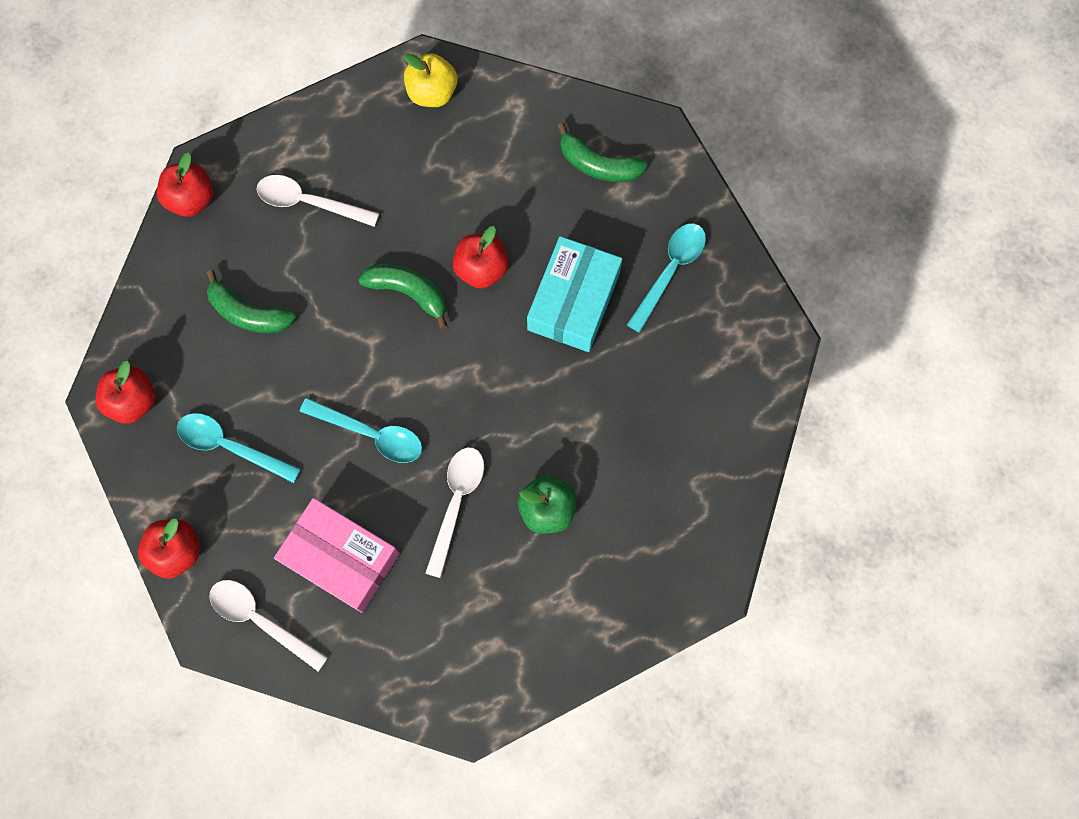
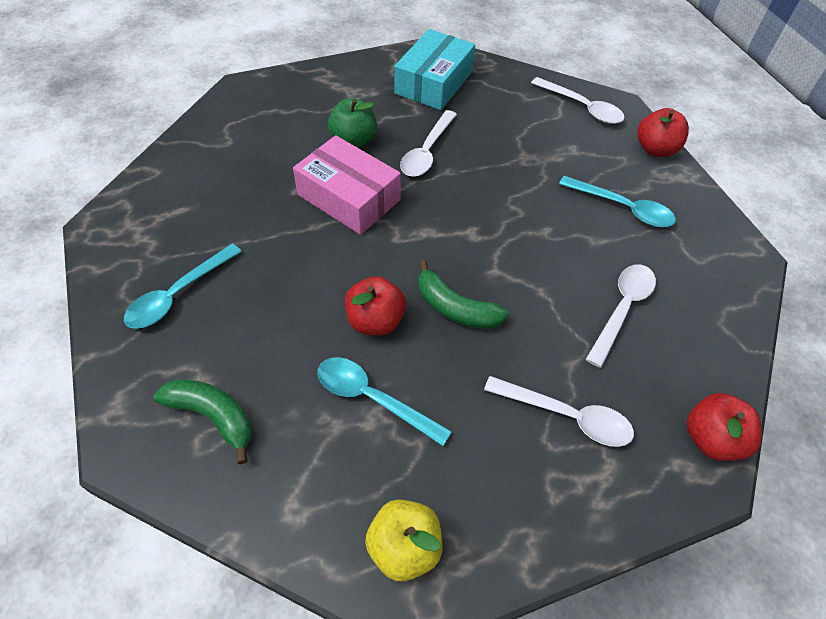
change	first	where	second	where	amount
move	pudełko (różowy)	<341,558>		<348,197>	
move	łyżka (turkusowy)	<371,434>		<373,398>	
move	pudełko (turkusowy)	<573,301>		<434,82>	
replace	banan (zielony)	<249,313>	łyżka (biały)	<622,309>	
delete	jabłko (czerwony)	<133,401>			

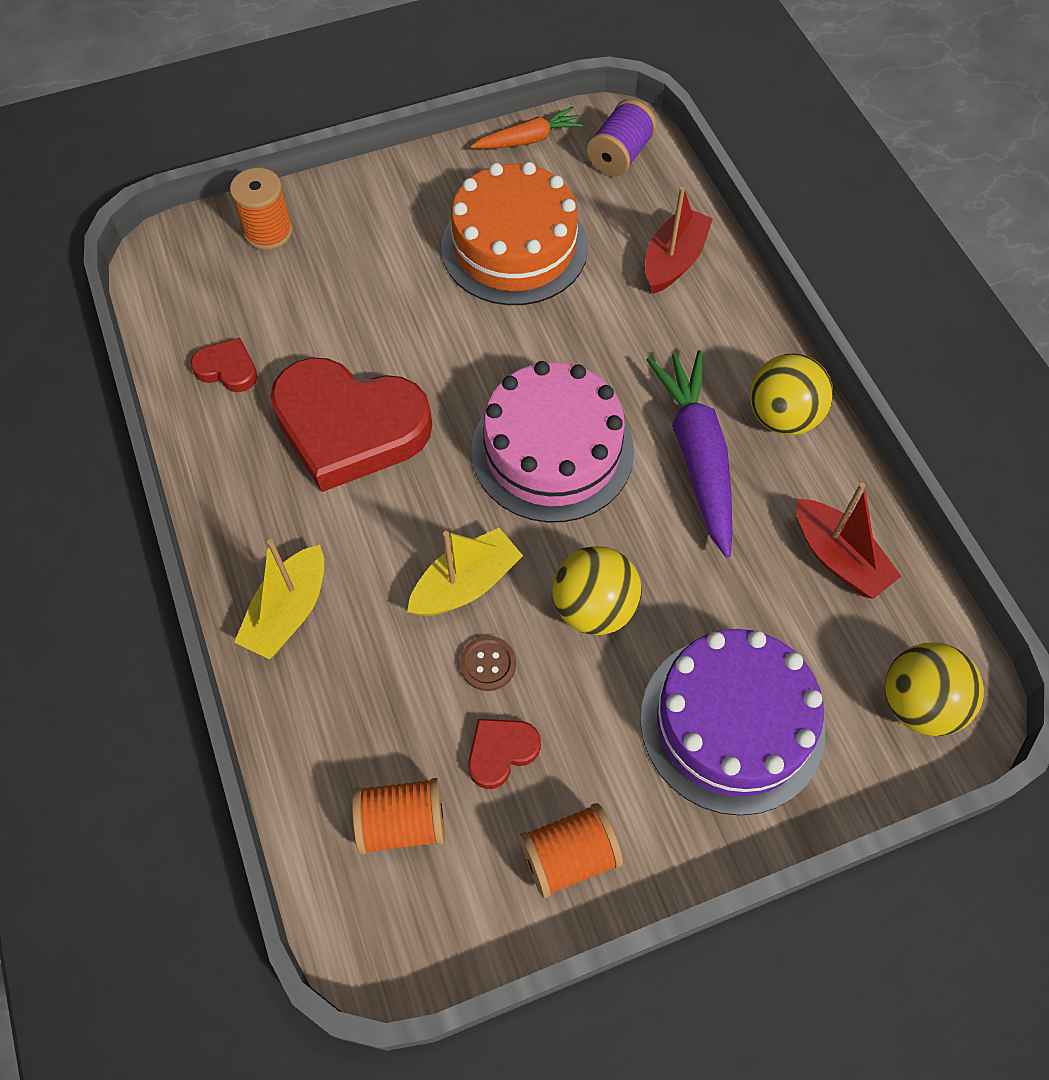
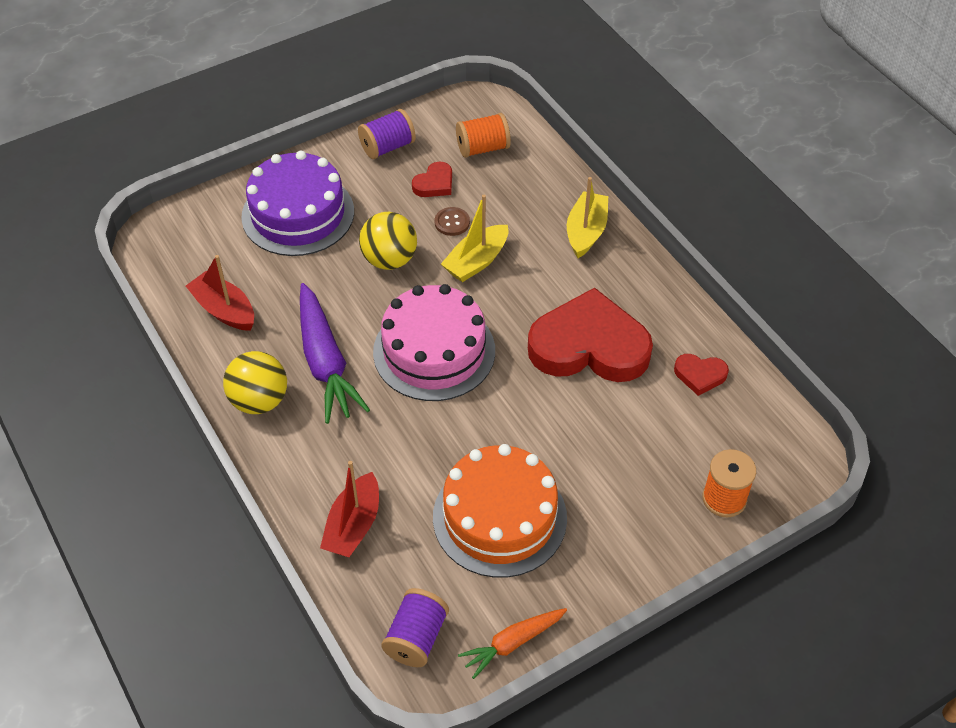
change	first	where	second	where	amount
recolor	szpulka (pomarańczowy)	<569,856>	szpulka (fioletowy)	<387,147>	
delete	piłka (żółty)	<919,704>			

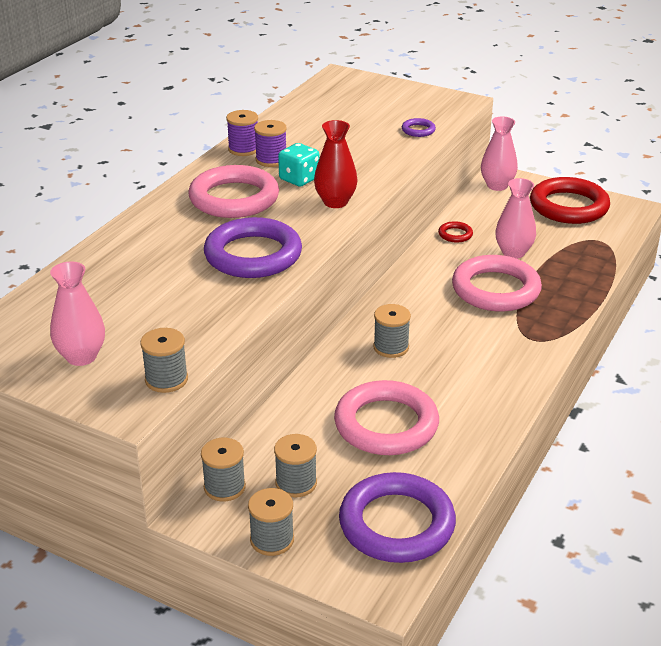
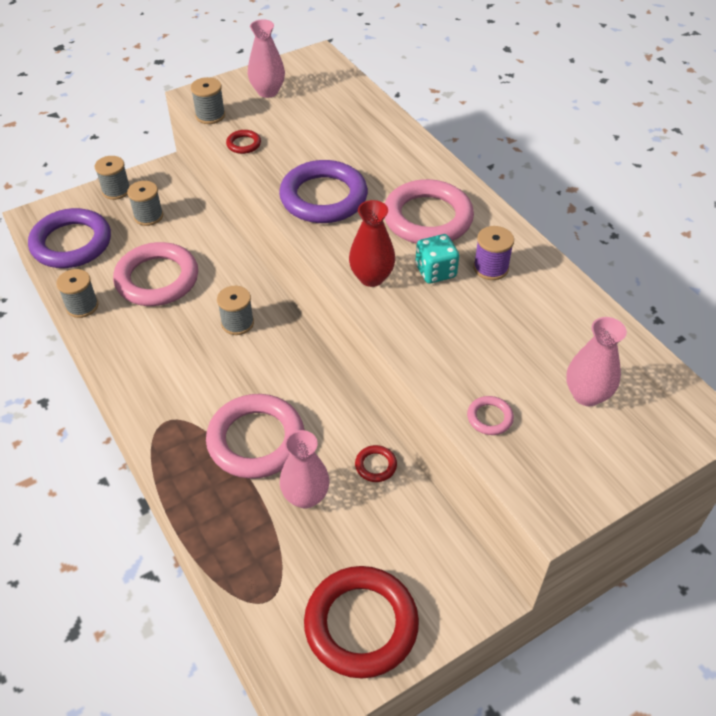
change	first	where	second	where	amount
move	szpulka (szary)	<224,487>		<82,306>	
insert			pierścień (czerwony)	<243,144>	
recolor	pierścień (fioletowy)	<418,130>	pierścień (różowy)	<489,418>	
move	wazon (różowy)	<497,186>		<586,395>	
delete	szpulka (fioletowy)	<243,149>			

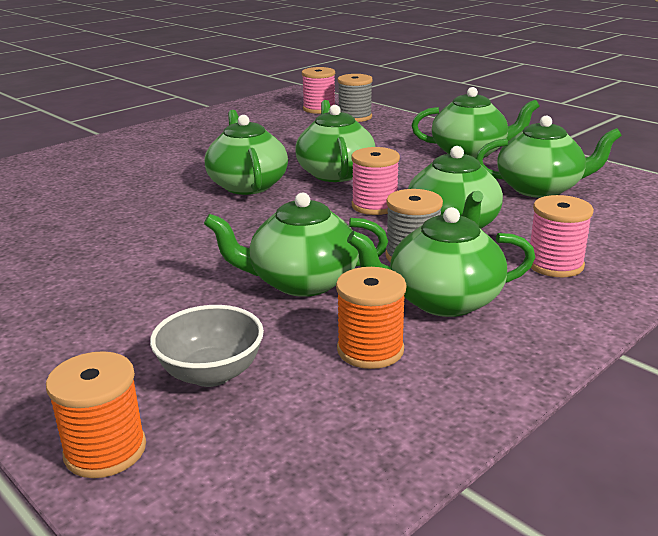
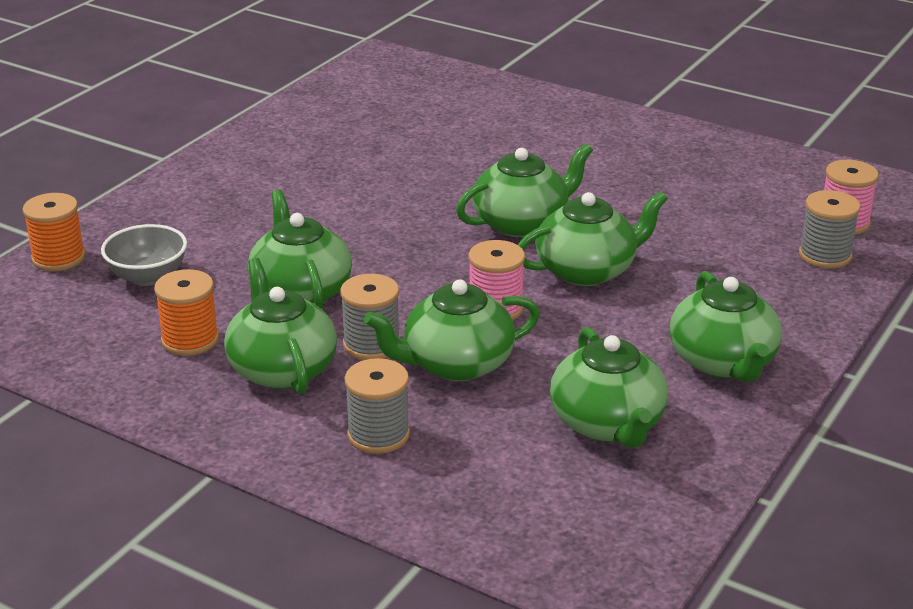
change	first	where	second	where	amount
recolor	szpulka (różowy)	<555,264>	szpulka (szary)	<378,435>	

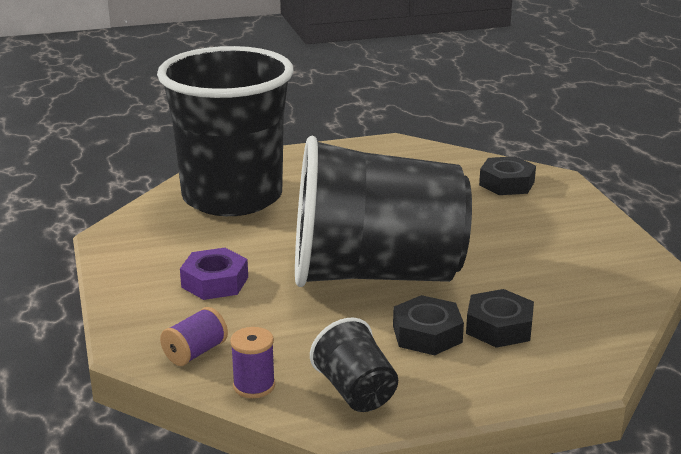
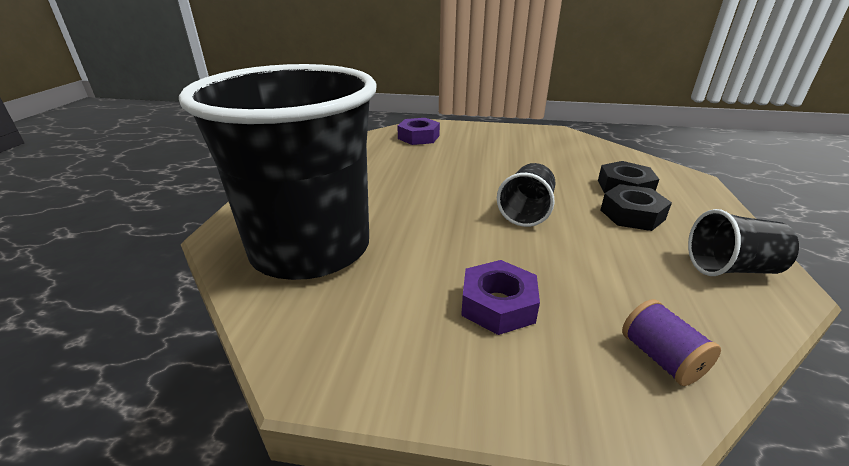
change	first	where	second	where	amount
recolor	nakrętka (czarny)	<507,183>	nakrętka (fioletowy)	<418,137>	
resize	szklanka (czarny)	<375,274>		<526,212>	x0.40
delete	szpulka (fioletowy)	<254,386>			

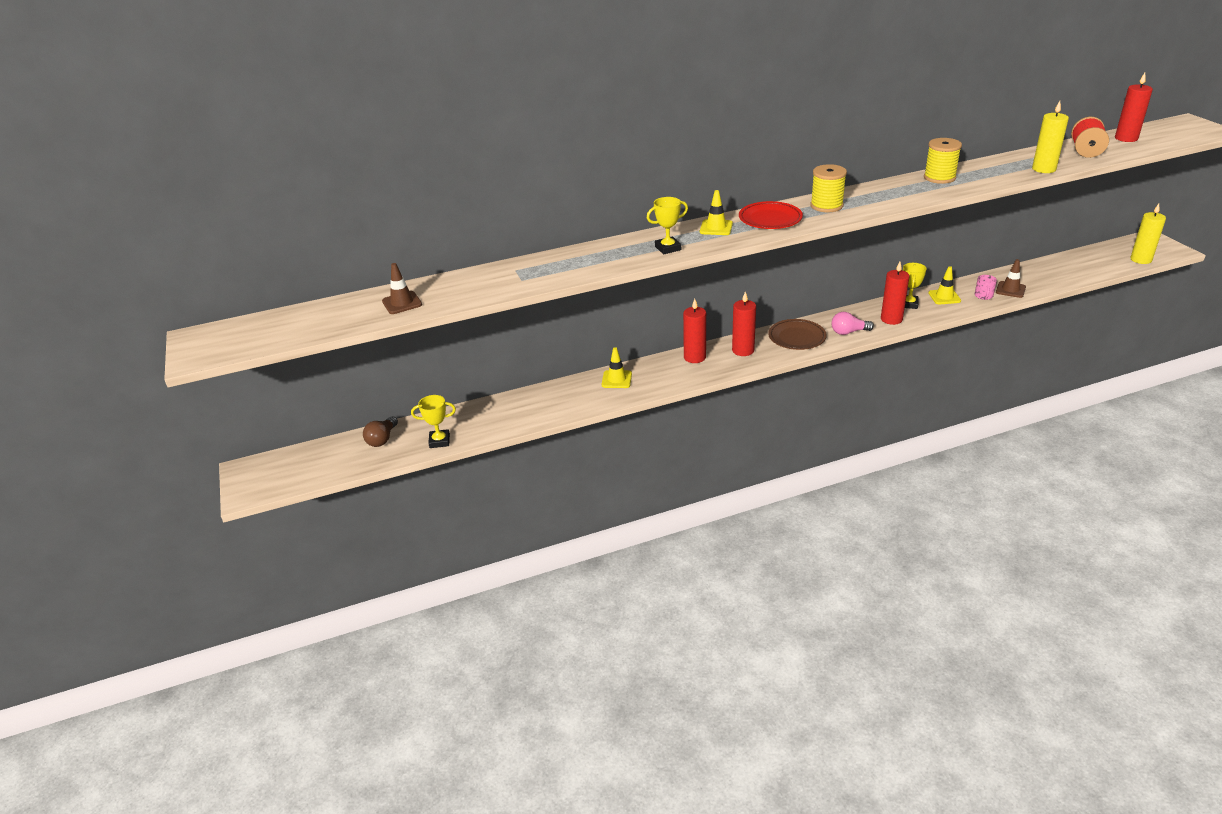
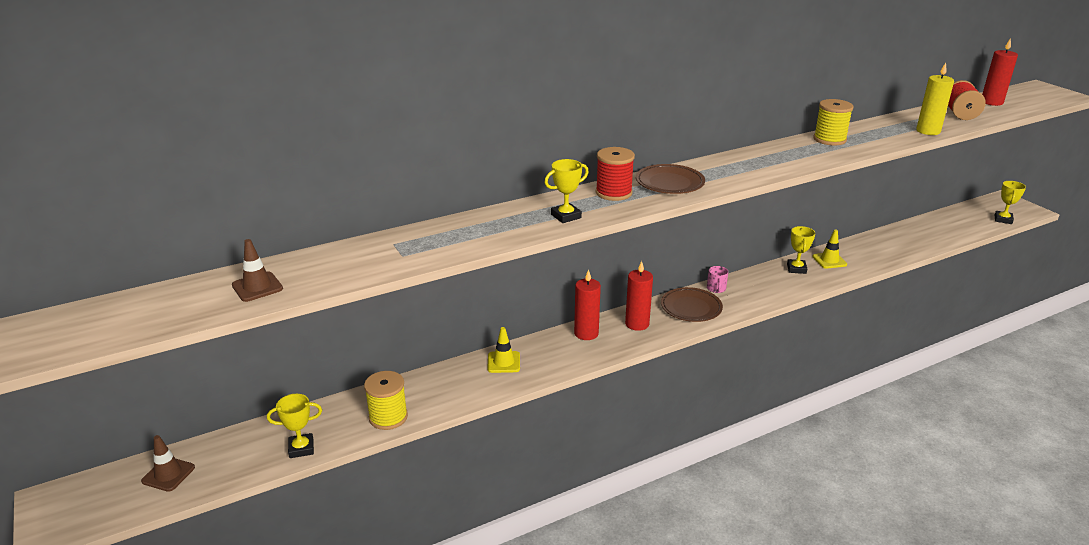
change	first	where	second	where	amount
move	pachołek (brązowy)	<1010,290>		<168,474>	
move	szpulka (żółty)	<826,206>		<388,417>	
replace	pachołek (żółty)	<716,228>	szpulka (czerwony)	<613,193>	
recolor	talerz (czerwony)	<770,219>	talerz (brązowy)	<669,183>	
move	kubek (różowy)	<983,296>		<716,288>	
replace	świeca (żółty)	<1141,259>	puchar (żółty)	<1003,219>	
delete	żarówka (brązowy)	<382,439>			
delete	żarówka (różowy)	<848,332>			
delete	świeca (czerwony)	<891,319>			

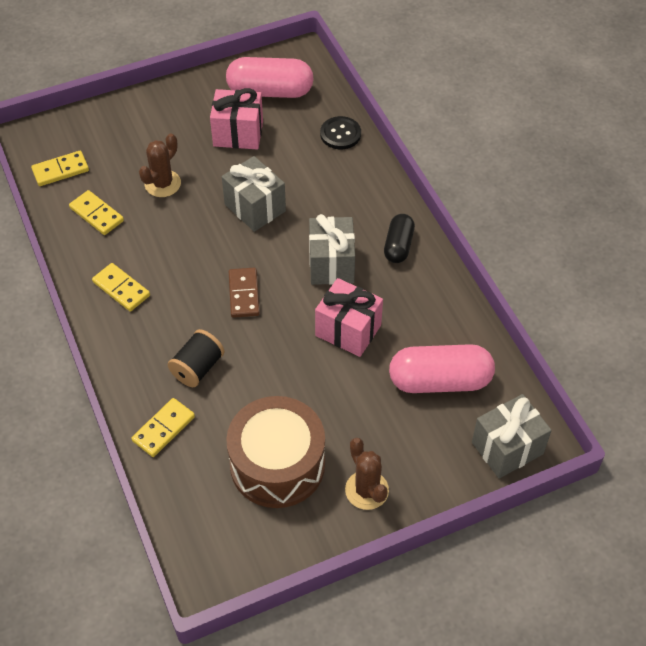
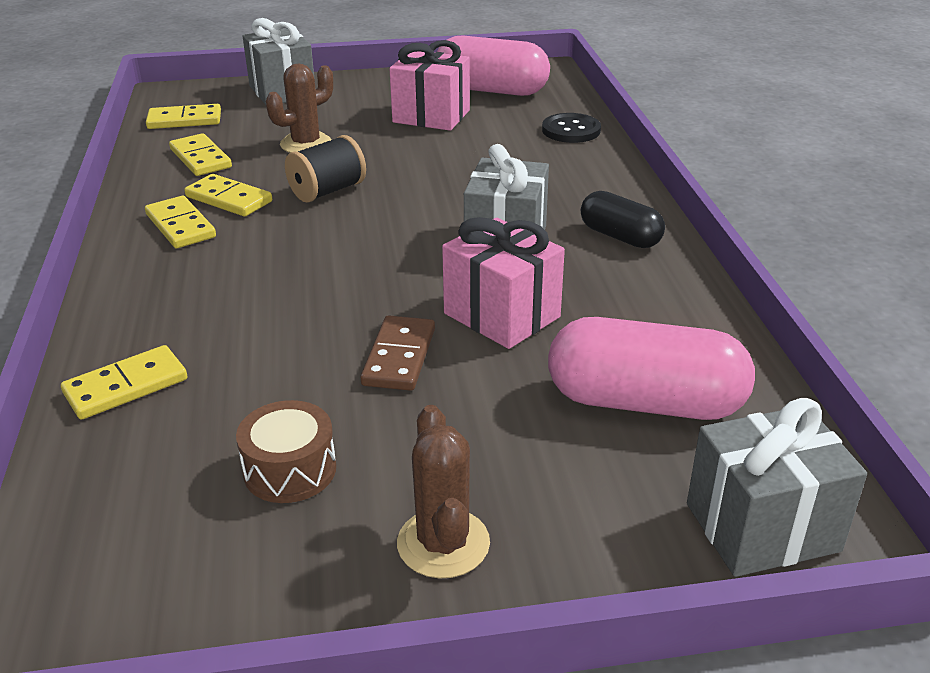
change	first	where	second	where	amount
insert			kostka domina (żółty)	<229,199>	
resize	bęben (brązowy)	<277,464>		<290,470>	x0.49
move	prezent (szary)	<255,208>		<282,92>	
move	szpulka (czarny)	<197,368>		<327,191>	
move	kostka domina (brązowy)	<244,294>		<399,357>	
rotate	kapsułka (czarny)	<398,246>		<620,237>	75 degrees counterclockwise

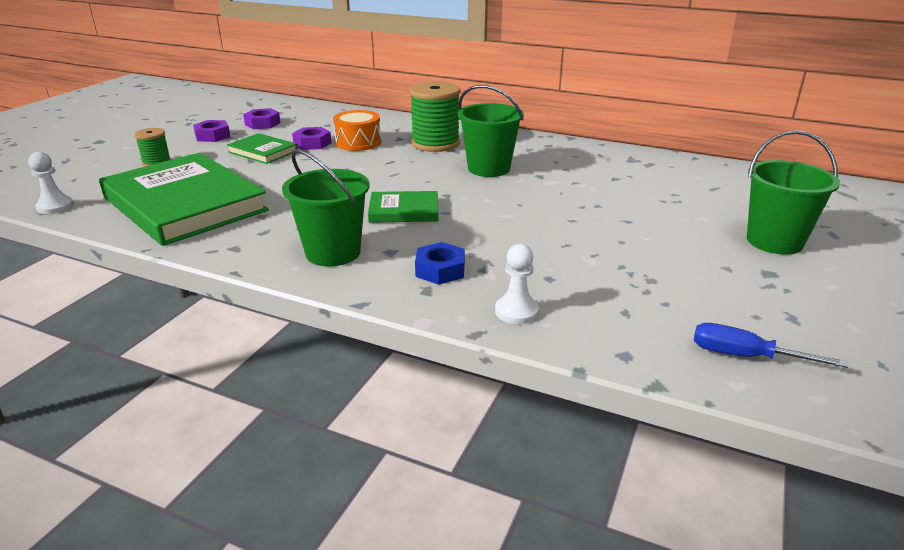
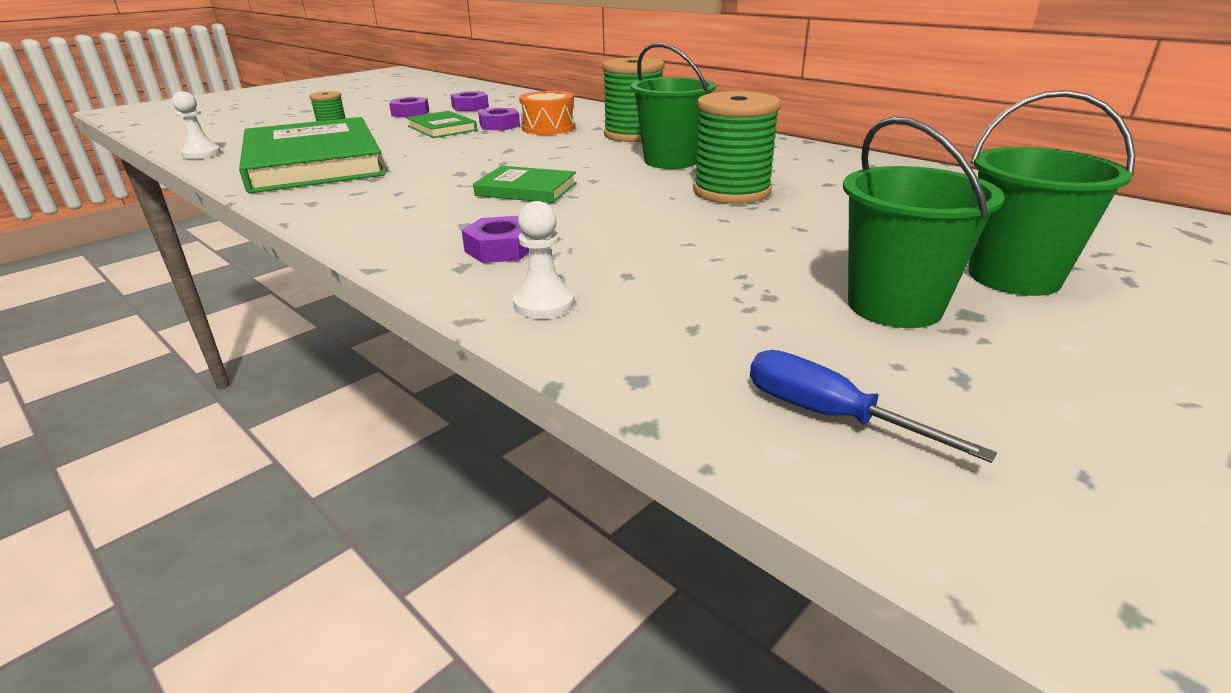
change	first	where	second	where	amount
recolor	nakrętka (niebieski)	<440,270>	nakrętka (fioletowy)	<501,249>	
insert			szpulka (zielony)	<731,191>	
move	wiadro (zielony)	<333,252>		<894,306>	

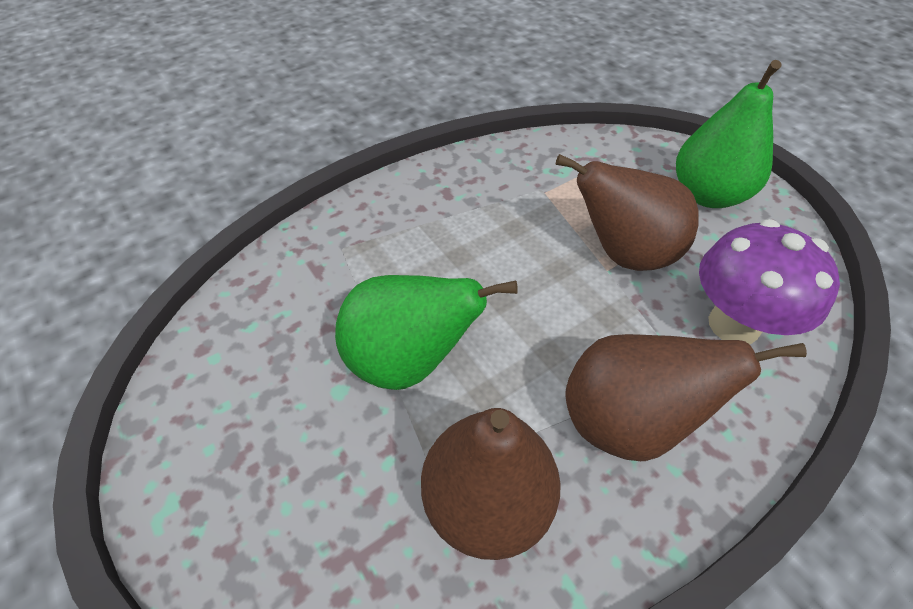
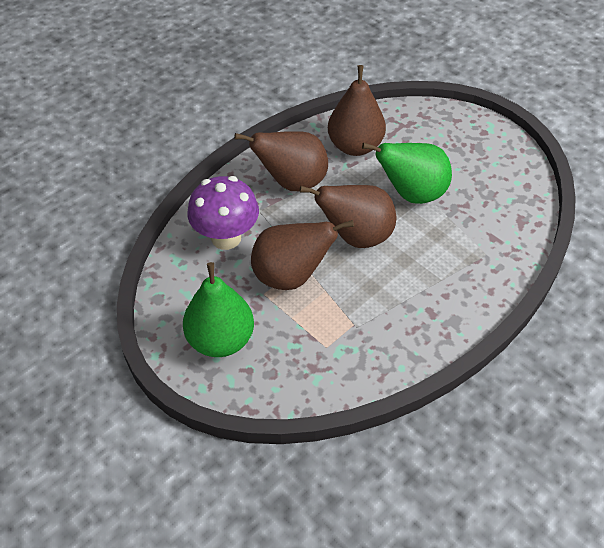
change	first	where	second	where	amount
insert			gruszka (brązowy)	<356,237>	

